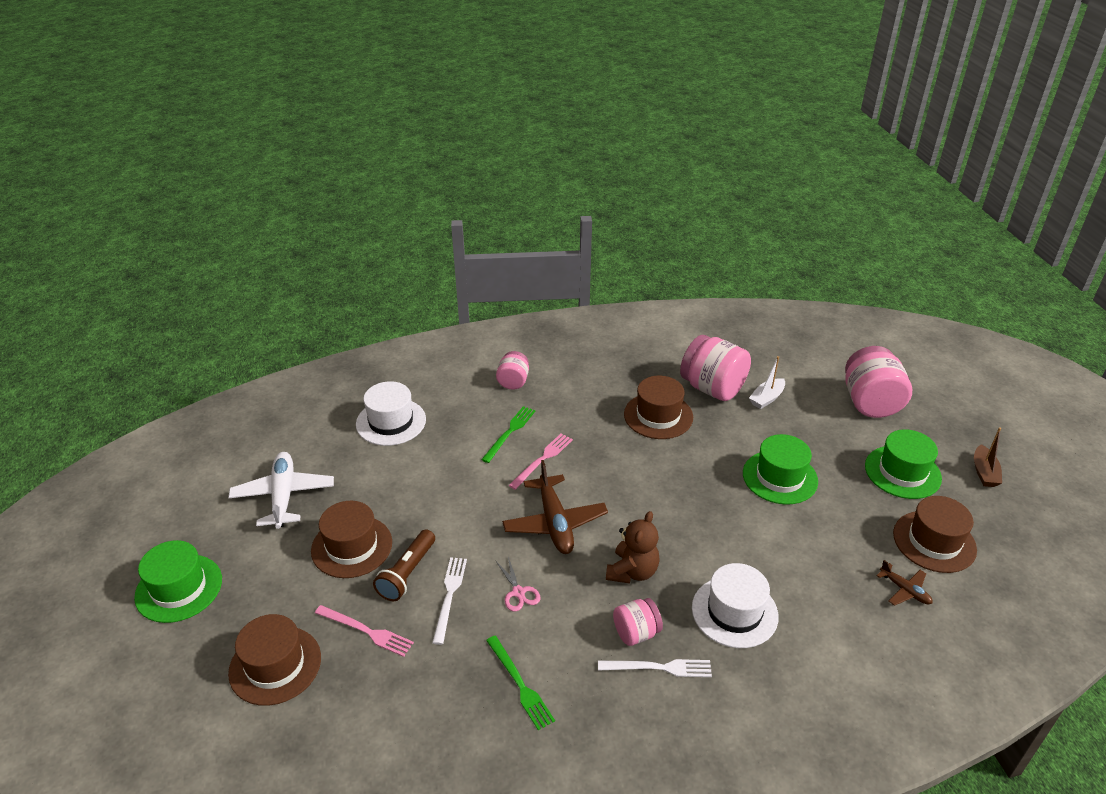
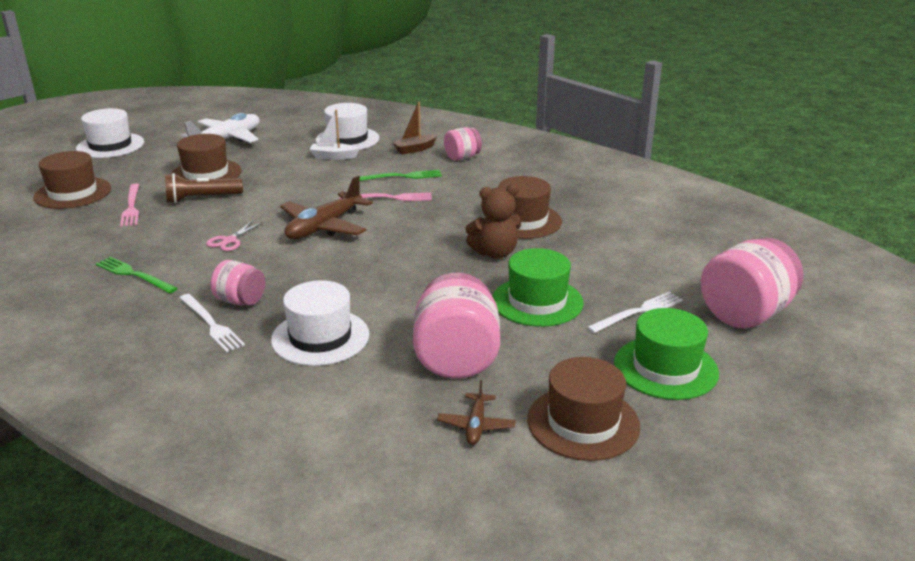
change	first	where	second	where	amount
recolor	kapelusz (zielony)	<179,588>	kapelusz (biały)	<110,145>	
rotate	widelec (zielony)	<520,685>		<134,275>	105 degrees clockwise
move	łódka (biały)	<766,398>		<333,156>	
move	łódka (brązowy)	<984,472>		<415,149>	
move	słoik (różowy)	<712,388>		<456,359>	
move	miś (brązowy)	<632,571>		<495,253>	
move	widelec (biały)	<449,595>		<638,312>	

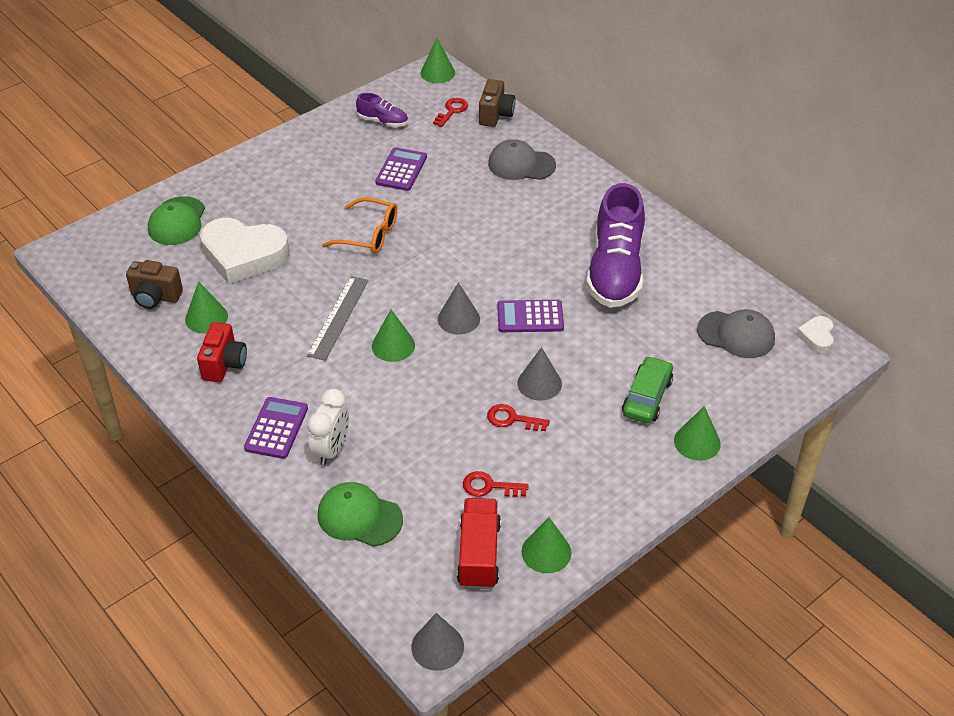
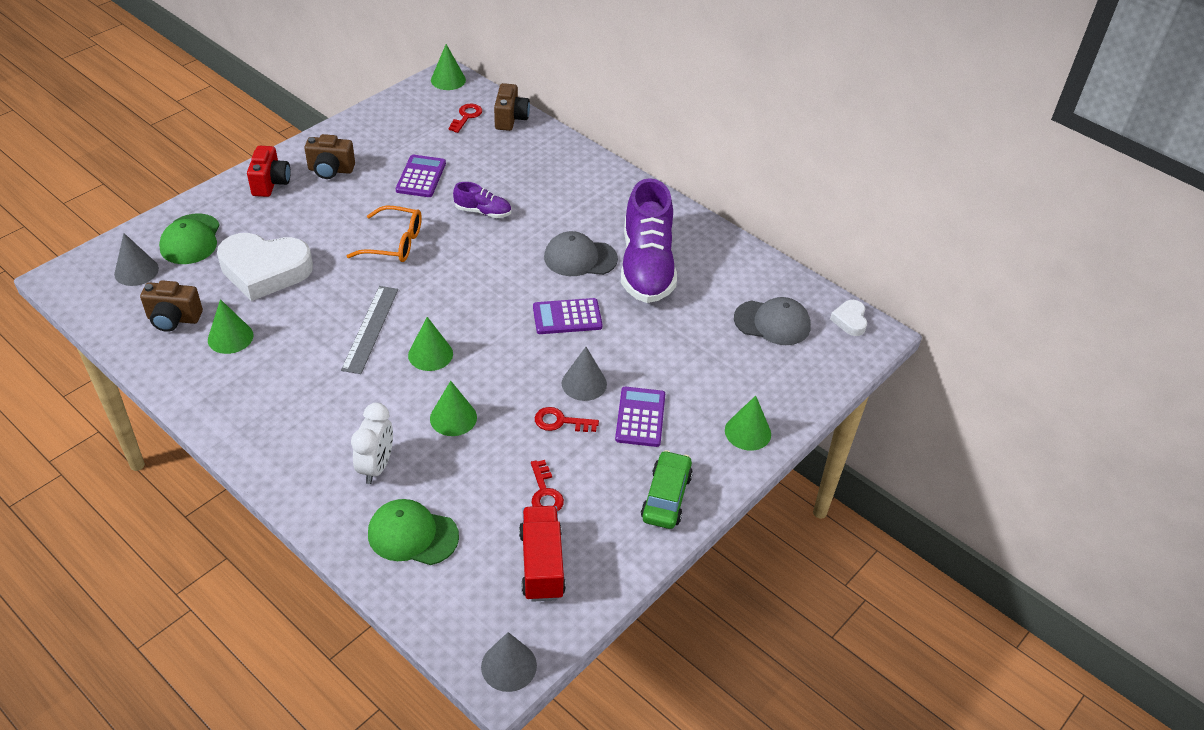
change	first	where	second	where	amount
move	stożek (szary)	<458,319>		<136,271>	
move	aparat fotograficzny (czerwony)	<224,364>		<271,183>	
insert			aparat fotograficzny (brązowy)	<330,170>	
move	stożek (zielony)	<546,552>		<453,418>	
move	but (fioletowy)	<383,121>		<483,212>	
rotate	klucz (czerwony)	<489,486>		<545,493>	105 degrees counterclockwise
move	czapka (szary)	<521,164>		<580,258>	
move	kalkulator (fioletowy)	<276,428>		<640,417>	
move	samochód (zielony)	<647,397>		<666,497>	

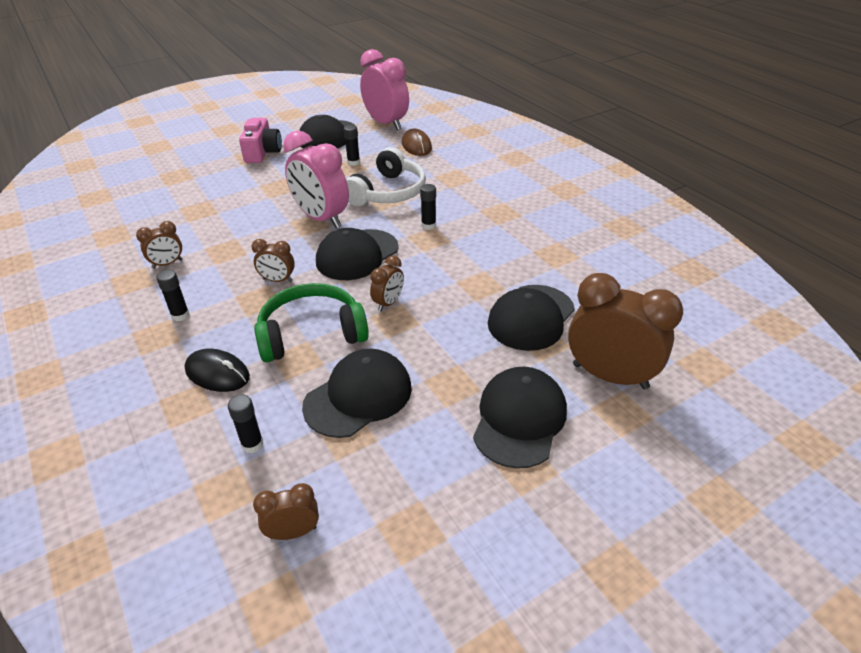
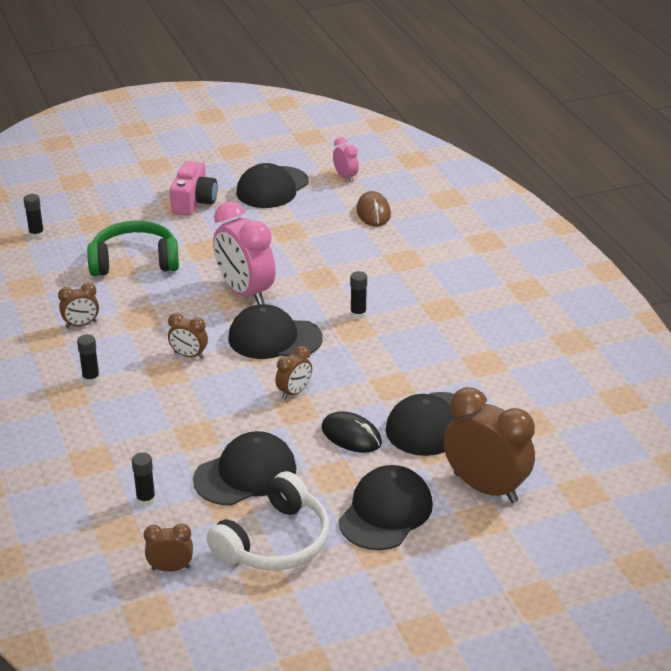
change	first	where	second	where	amount
move	klej w sztyfcie (czarny)	<353,162>		<36,234>	
move	słuchawki (zielony)	<311,334>		<134,261>	
move	słuchawki (biały)	<388,192>		<275,541>	
rotate	czapka (czarny)	<357,255>		<274,338>	45 degrees clockwise
move	myszka (czarny)	<217,373>		<351,436>	
resize	budzik (różowy)	<386,124>		<345,177>	x0.49

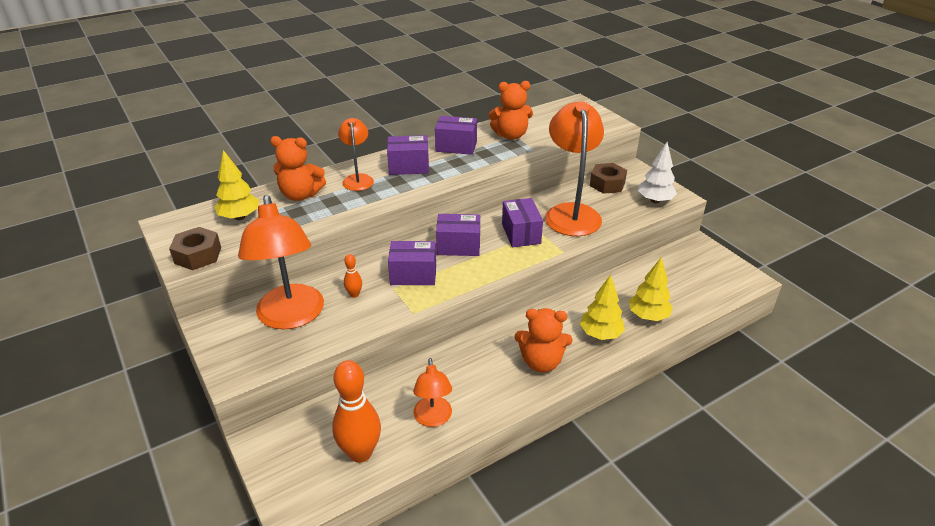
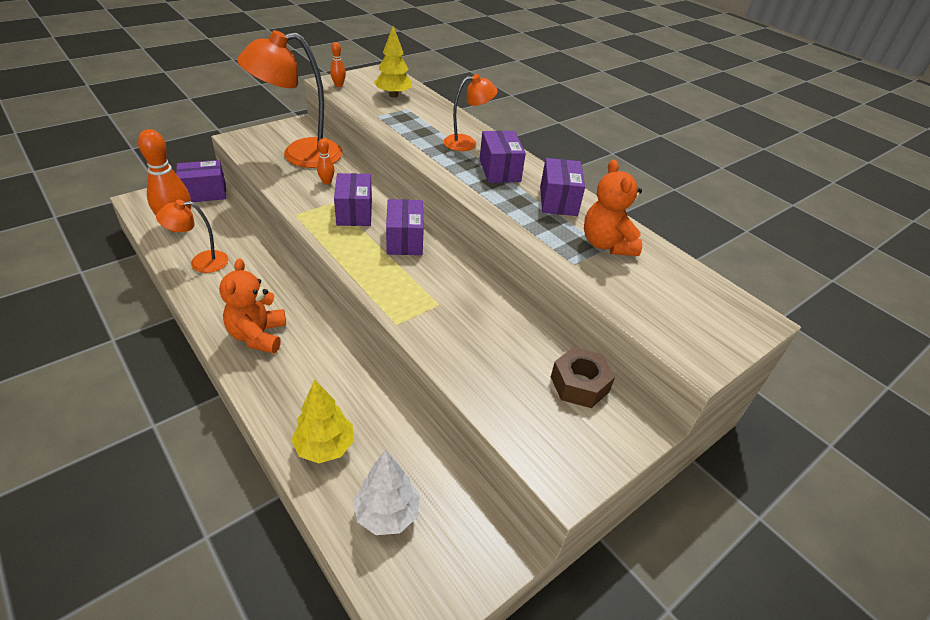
change	first	where	second	where	amount
move	pudełko (fioletowy)	<521,234>		<205,193>	
replace	nakrętka (brązowy)	<198,255>	kręgiel (pomarańczowy)	<338,85>	
move	drzewko (biały)	<655,200>		<387,514>	
delete	miś (pomarańczowy)	<300,195>			
delete	lampka (pomarańczowy)	<571,213>			
delete	drzewko (żółty)	<600,334>			

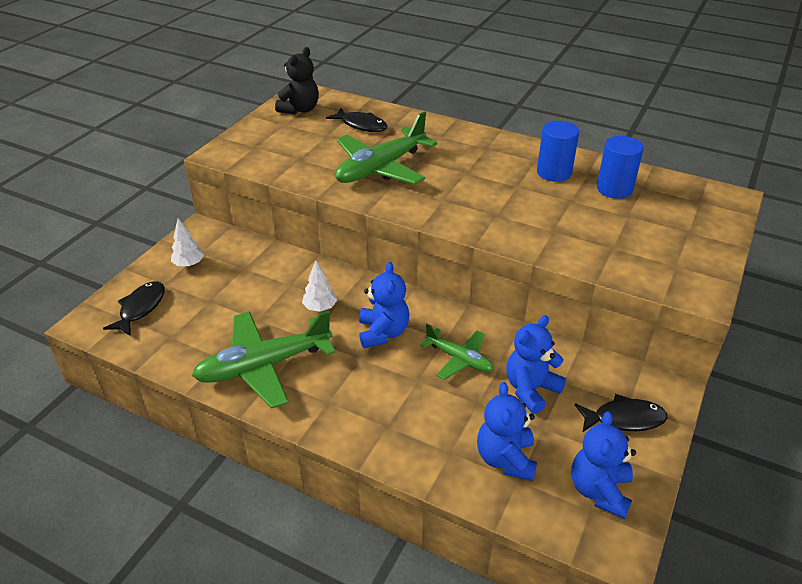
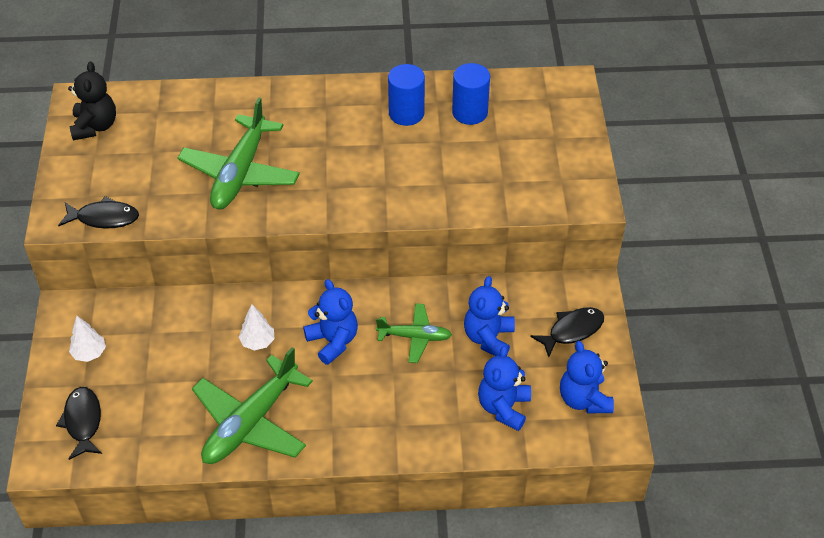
change	first	where	second	where	amount
move	ryba (czarny)	<361,125>		<104,218>	
rotate	miś (niebieski)	<505,459>		<503,407>	45 degrees clockwise

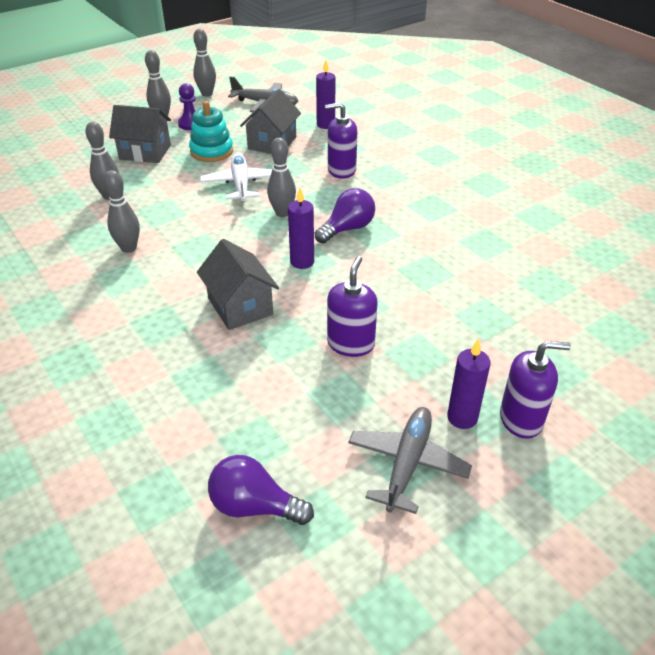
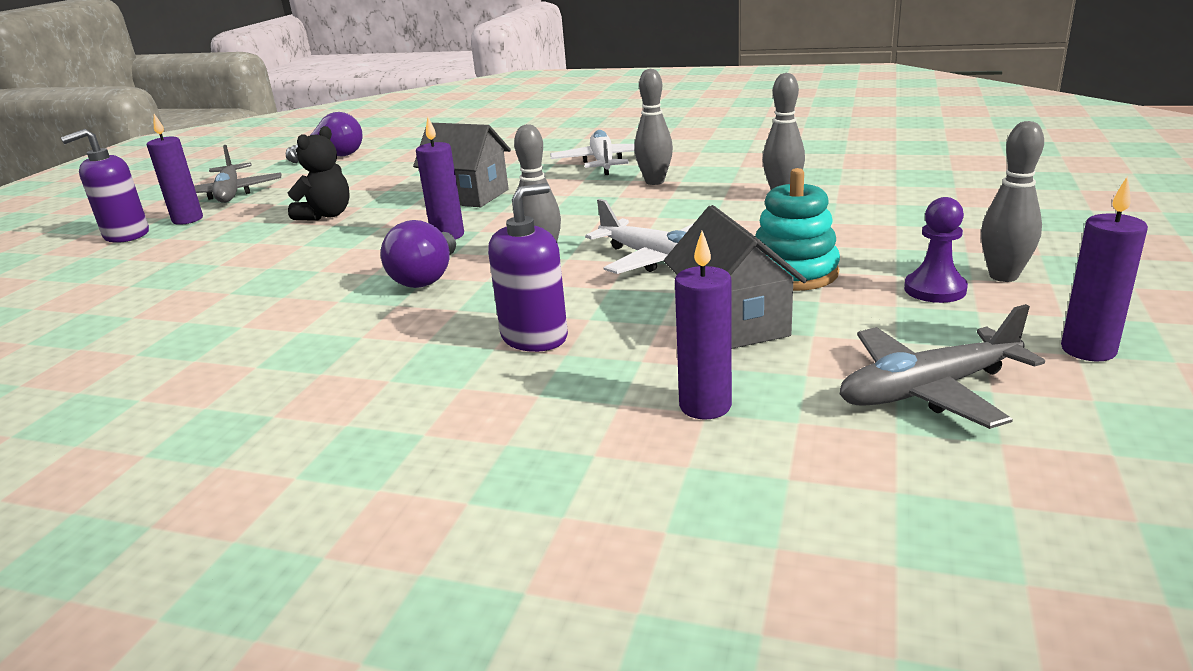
change	first	where	second	where	amount
replace	dozownik mydła (fioletowy)	<351,344>	miś (czarny)	<326,215>	
insert			samolot (biały)	<603,163>	
replace	kręgiel (szary)	<207,94>	świeca (fioletowy)	<1088,350>	
delete	domek (szary)	<145,152>			

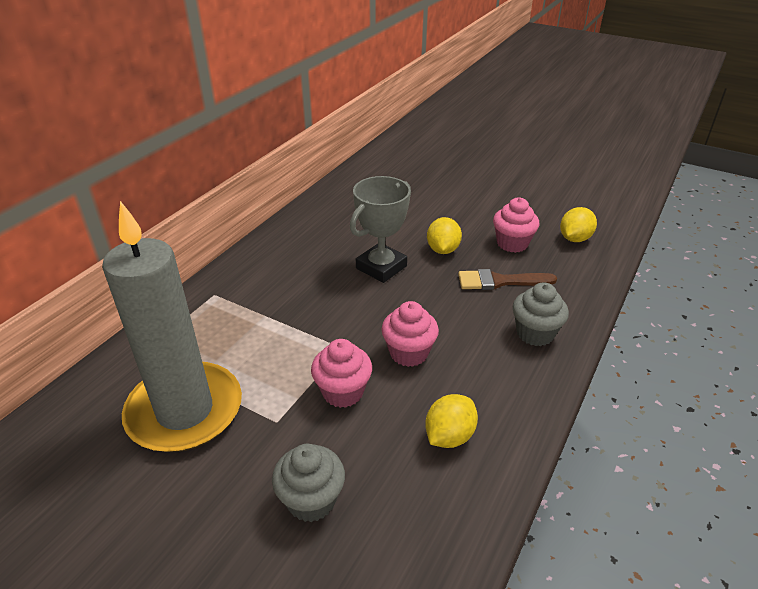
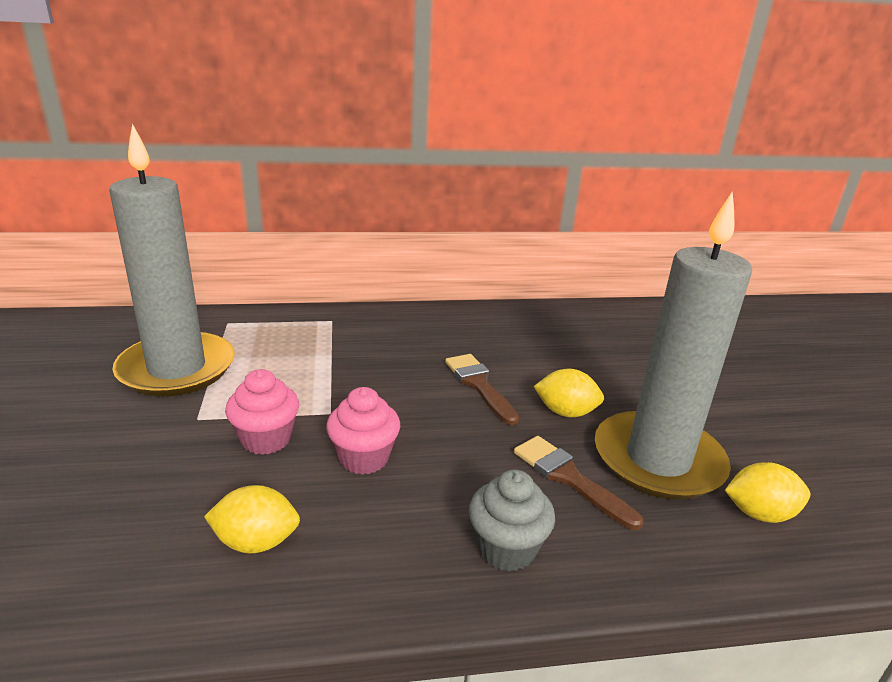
change	first	where	second	where	amount
replace	puchar (szary)	<381,267>	pędzel (brązowy)	<479,385>	
rotate	cytryna (żółty)	<443,250>		<565,412>	45 degrees clockwise
replace	muffinka (różowy)	<512,243>	świeca (szary)	<658,460>	
delete	muffinka (szary)	<311,500>			

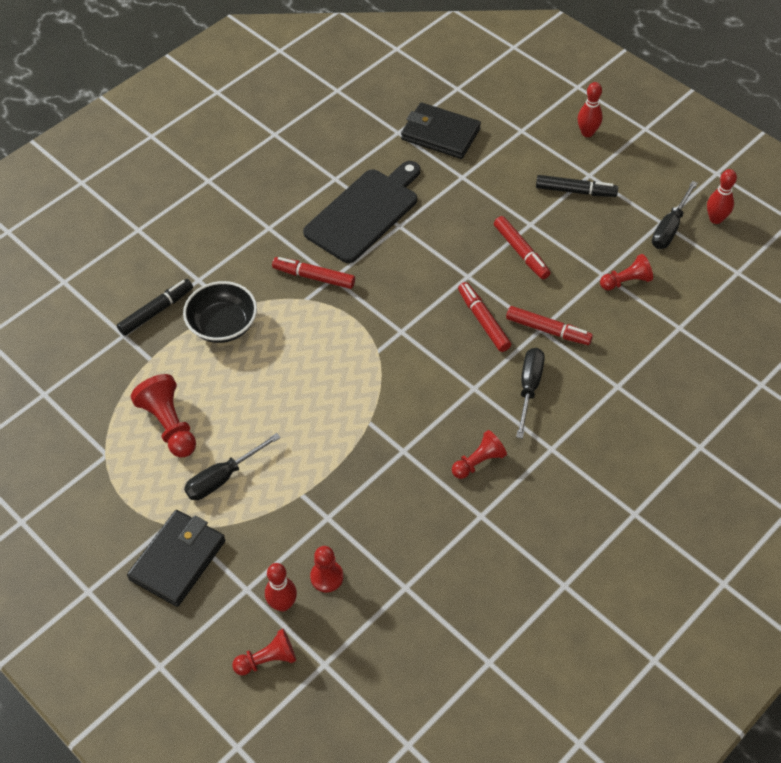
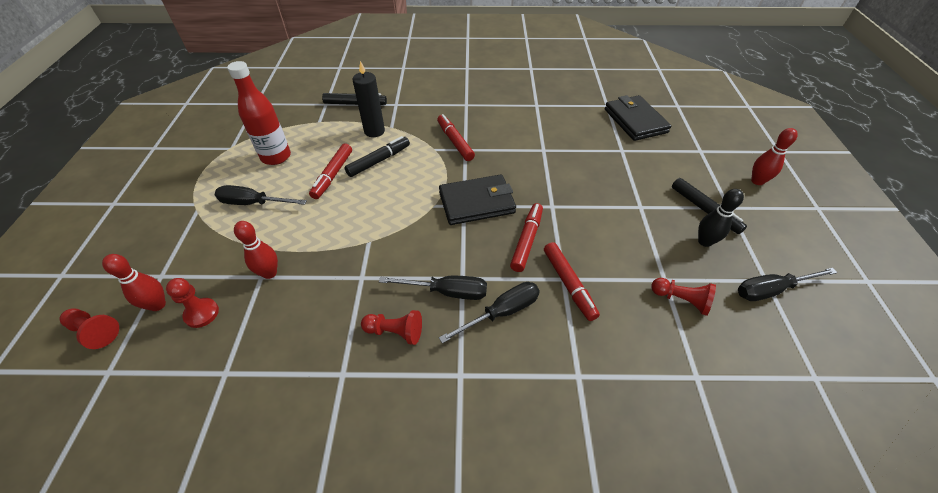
change	first	where	second	where	amount
replace	pionek (czerwony)	<169,425>	butelka (czerwony)	<276,157>	
move	kręgiel (czerwony)	<715,219>		<269,273>	
move	flamaster (czerwony)	<521,251>		<333,175>	
insert			flamaster (czarny)	<378,161>	
replace	miska (czarny)	<223,325>	świeca (czarny)	<374,131>	
insert			śrubokręt (czarny)	<446,292>	
move	portfel (czarny)	<178,560>		<477,203>	
insert			kręgiel (czarny)	<704,241>	
delete	deska do krojenia (czarny)	<364,212>			

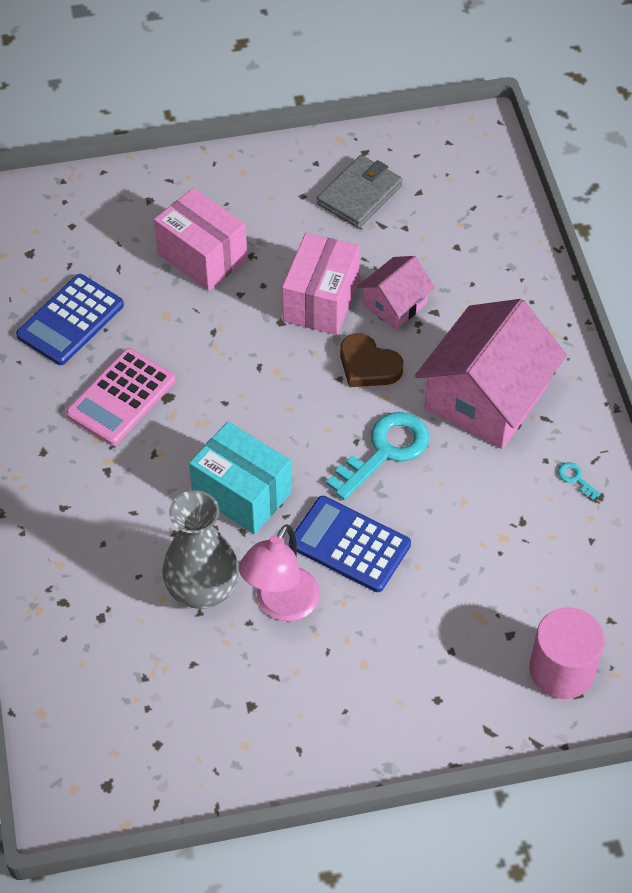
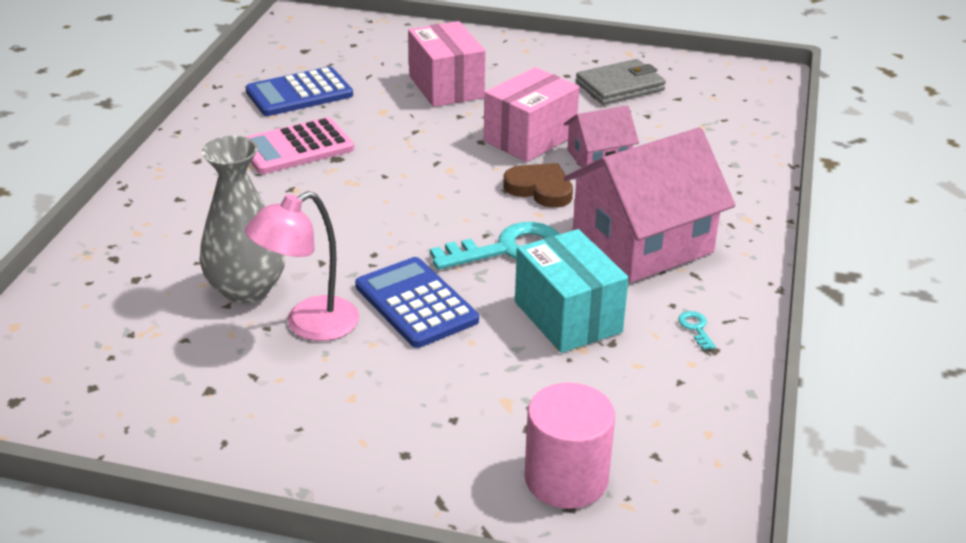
change	first	where	second	where	amount
rotate	serce (brązowy)	<368,365>		<540,189>	150 degrees clockwise
move	pudełko (turkusowy)	<242,493>		<567,317>	

